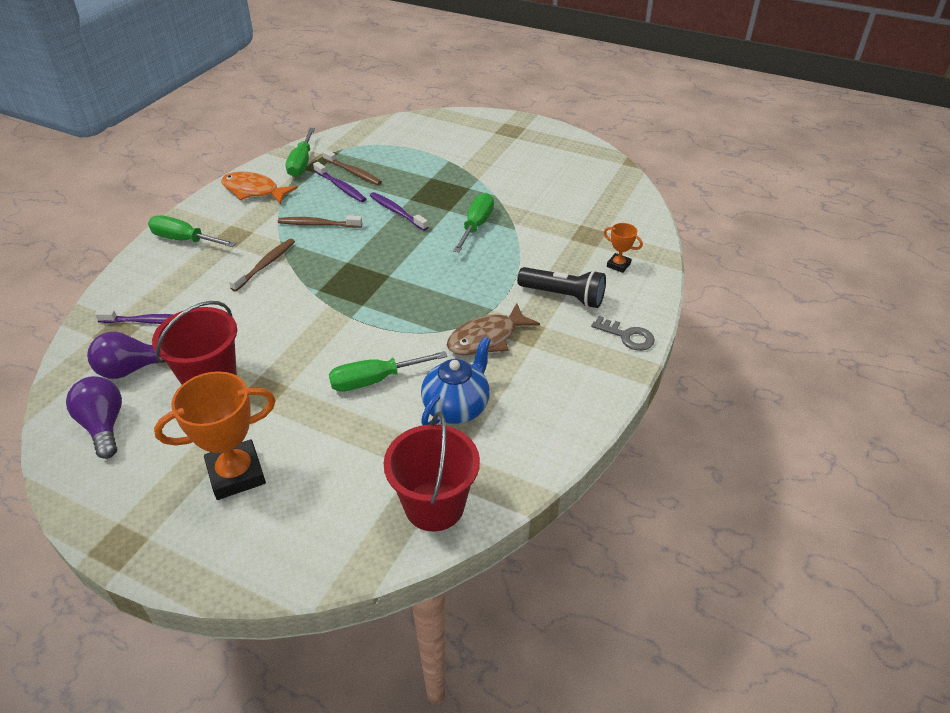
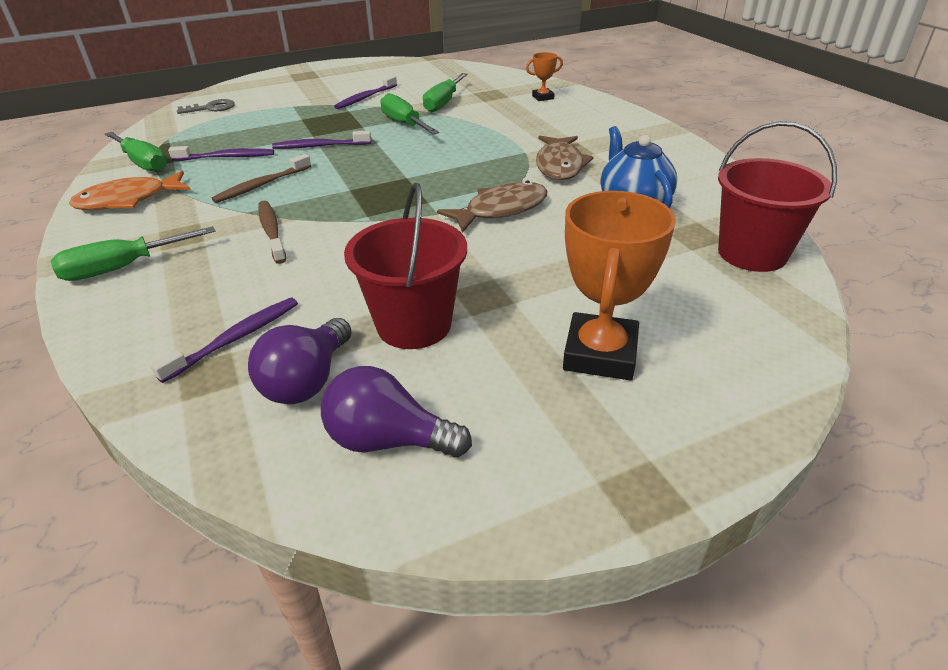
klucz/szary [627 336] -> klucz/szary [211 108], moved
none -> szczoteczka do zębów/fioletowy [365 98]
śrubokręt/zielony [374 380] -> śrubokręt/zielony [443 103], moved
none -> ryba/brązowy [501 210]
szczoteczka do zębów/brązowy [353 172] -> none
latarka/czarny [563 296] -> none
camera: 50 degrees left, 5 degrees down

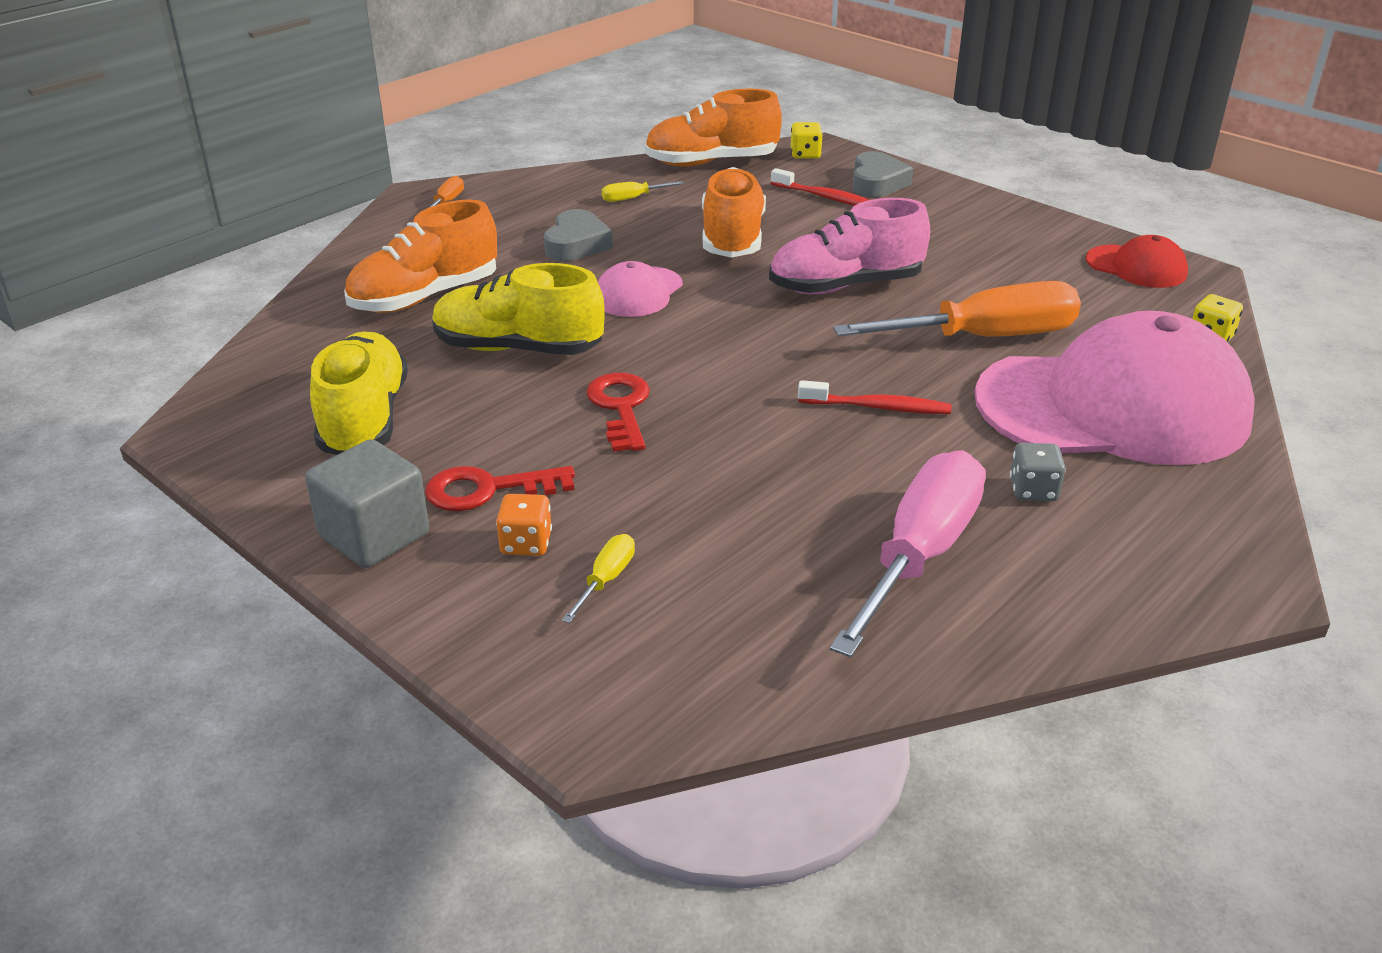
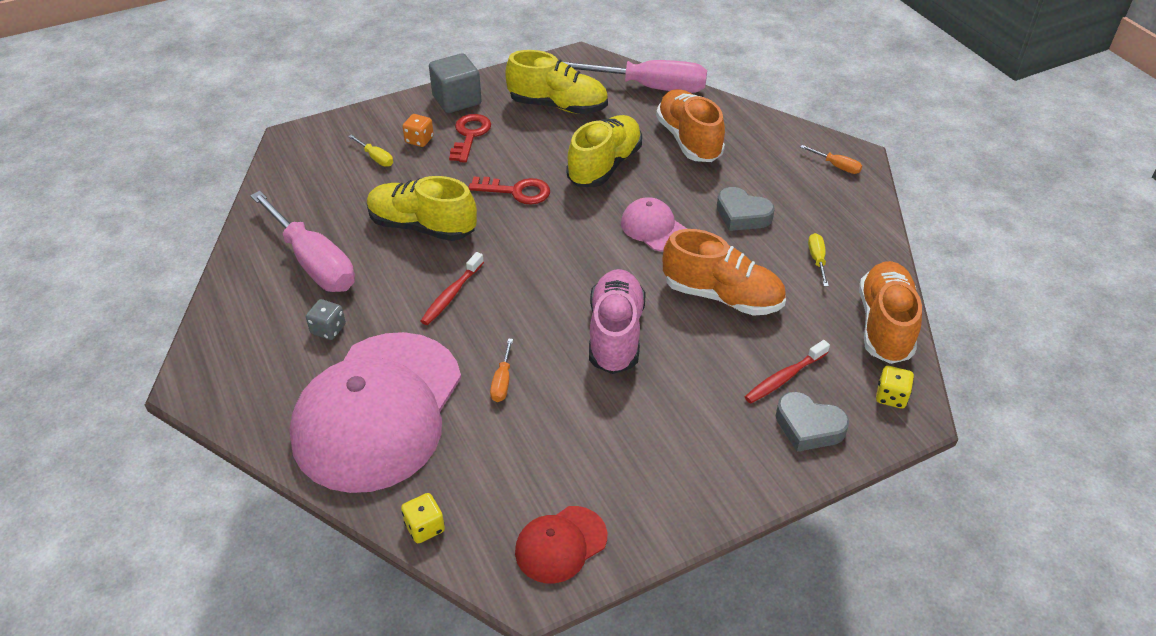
none -> but/żółty [422 226]
śrubokręt/pomarańczowy [983 338] -> śrubokręt/pomarańczowy [502 381], x0.41
none -> śrubokręt/różowy [650 87]
camera: 110 degrees right, 10 degrees up

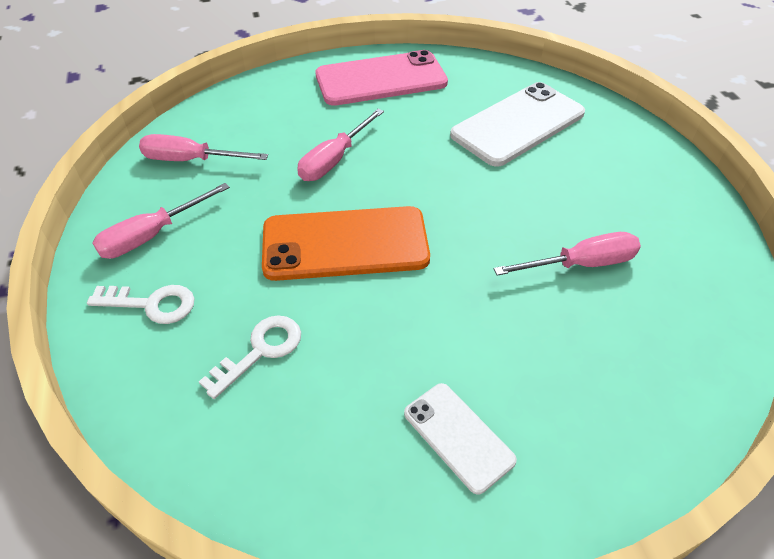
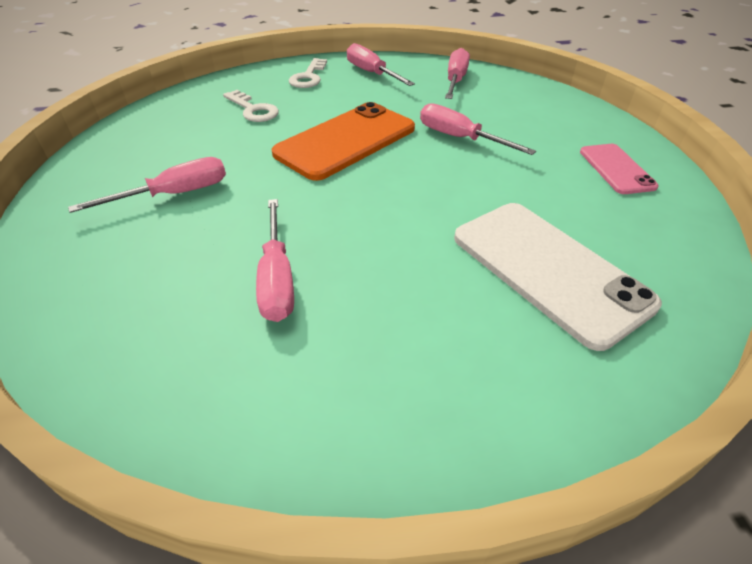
none -> śrubokręt/różowy [174 194]
telefon/pomarańczowy [345 244] -> telefon/pomarańczowy [346 141], 45 degrees clockwise
telefon/różowy [381 79] -> telefon/różowy [616 169], x0.55
telefon/biały [458 436] -> none
camera: 95 degrees right, 5 degrees down

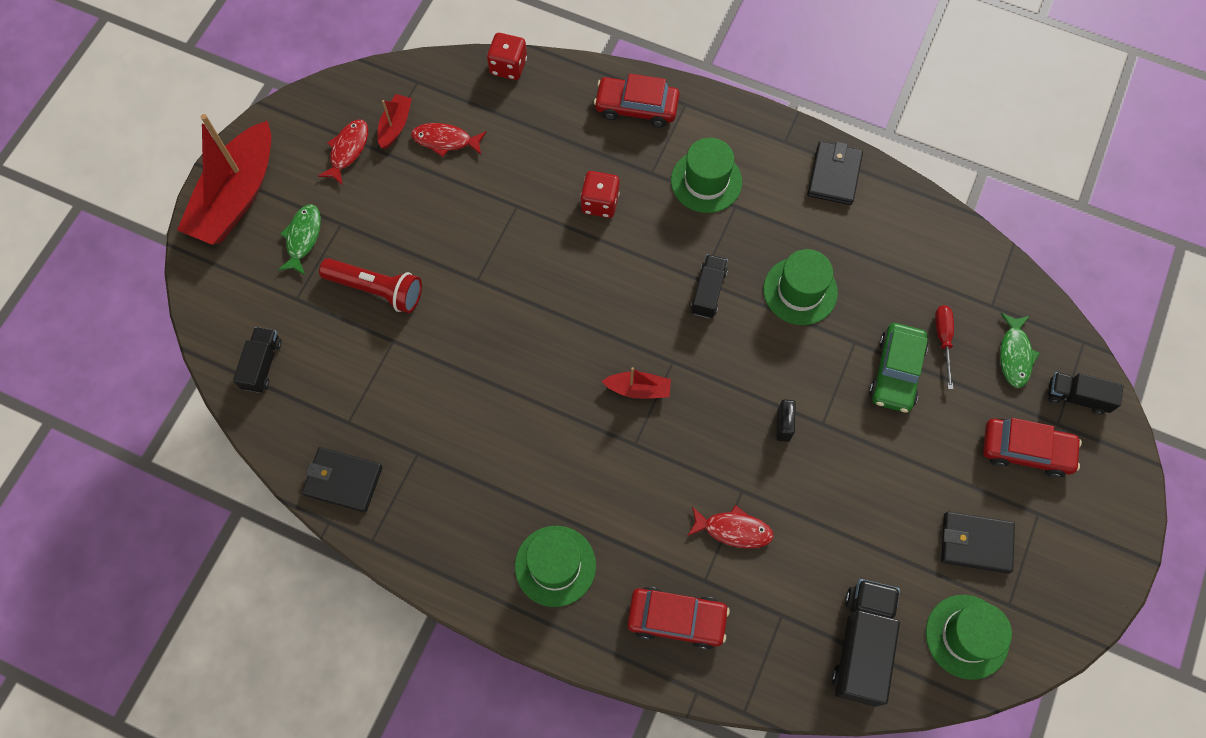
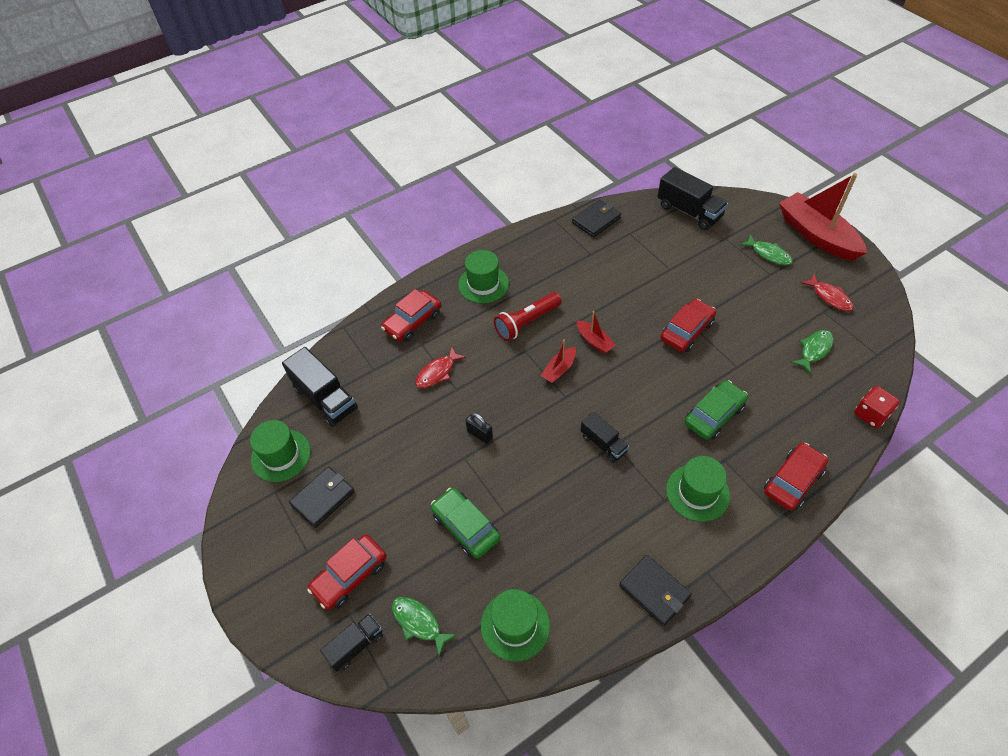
kapelusz/zielony [800 291] -> kapelusz/zielony [515 625], moved
latarka/czerwony [376 289] -> latarka/czerwony [527 322], moved
łódka/czerwony [395 126] -> łódka/czerwony [594 341], moved
ciężarówka/czarny [262 364] -> ciężarówka/czarny [689 212], x1.67
none -> samochód/czerwony [686 331]
kostka do gry/czerwony [600 203] -> samochód/zielony [714 415]
ryba/czerwony [445 140] -> ryba/zielony [814 350]
śrubokręt/czerwony [943 340] -> none
camera: 125 degrees right, 15 degrees down

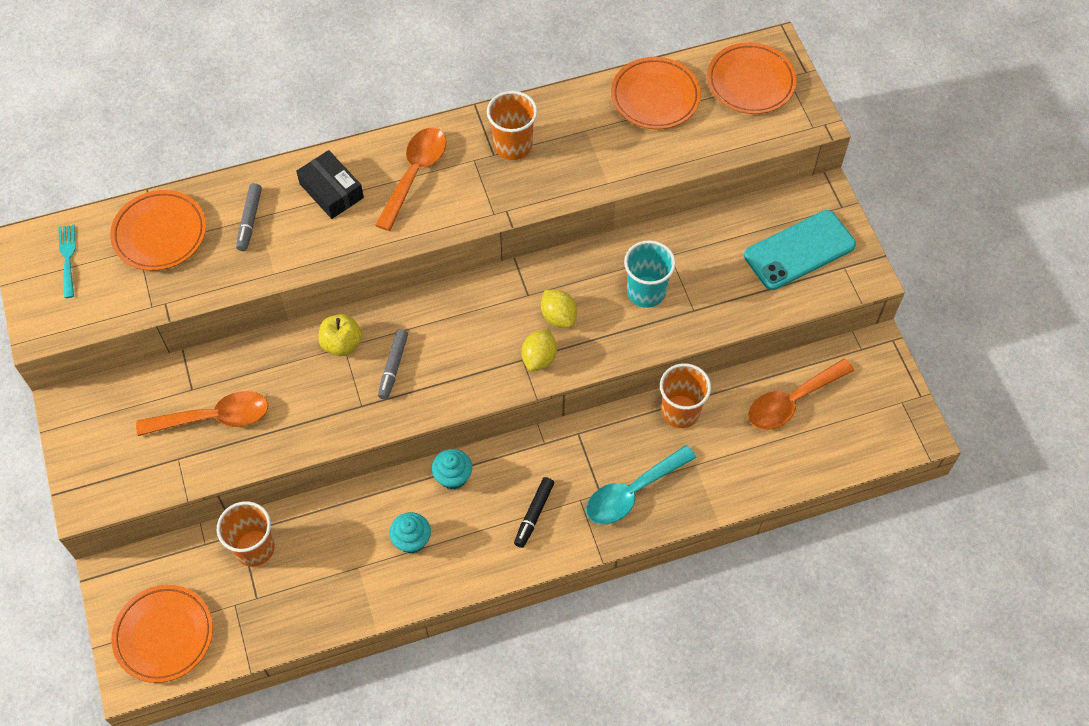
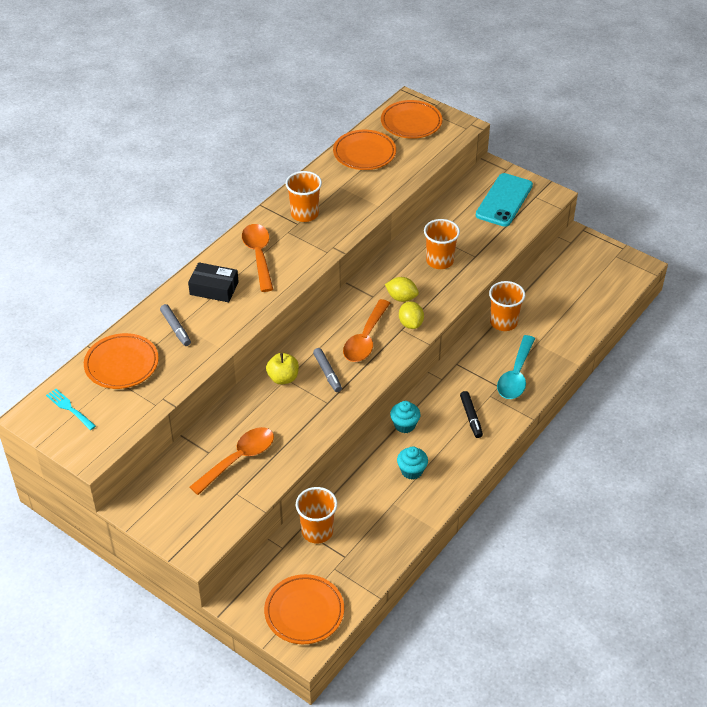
łyżka/pomarańczowy [792 401] -> łyżka/pomarańczowy [365 339], moved
szklanka/turkusowy [646 292] -> szklanka/pomarańczowy [439 261]
camera: 35 degrees left, 15 degrees down

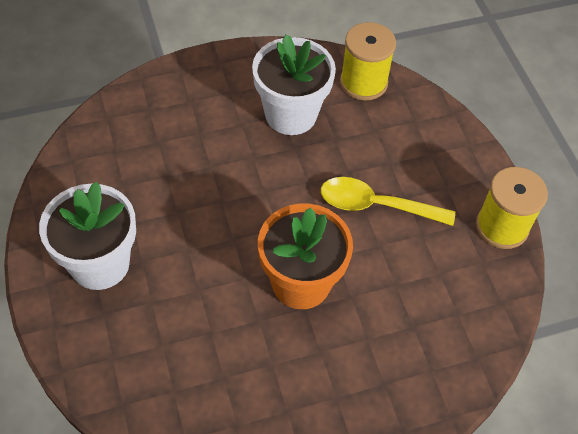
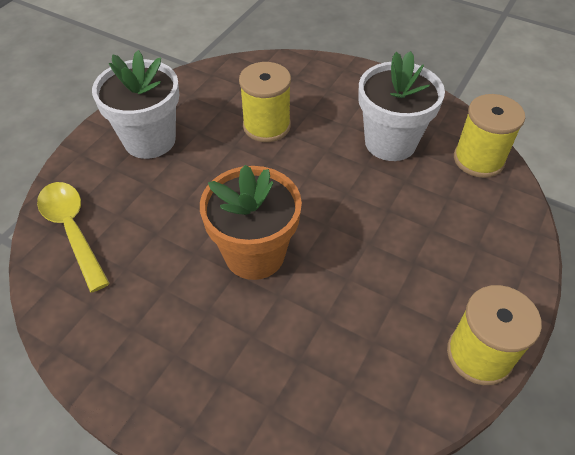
łyżka/żółty [376 205] -> łyżka/żółty [72 230], moved
none -> szpulka/żółty [266 126]
camera: 50 degrees right, 5 degrees down

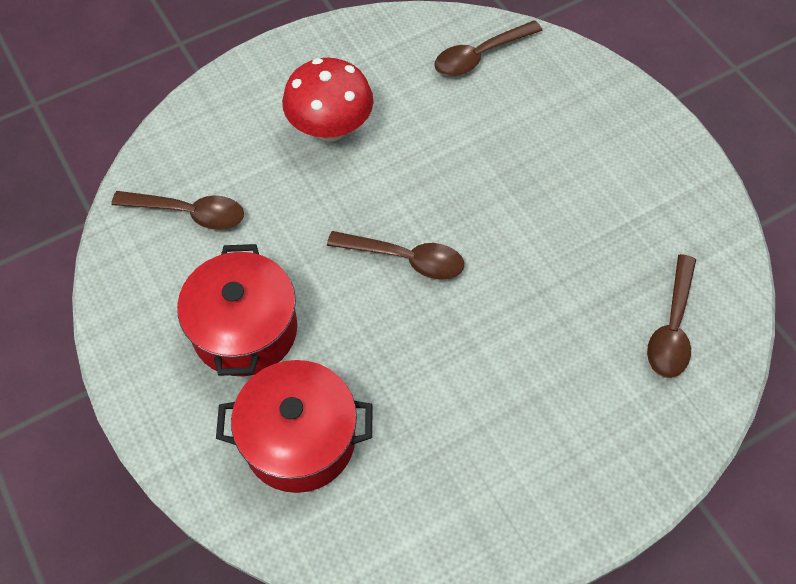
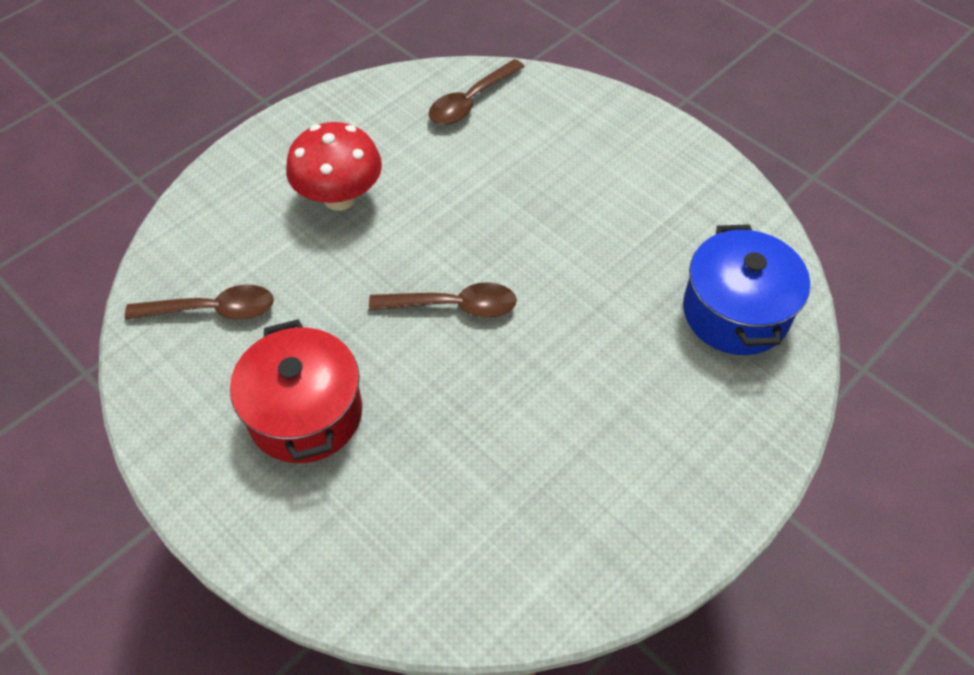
łyżka/brązowy [672 327] -> garnek/niebieski [735 312]
garnek/czerwony [299 439] -> none
camera: 15 degrees left, 5 degrees down

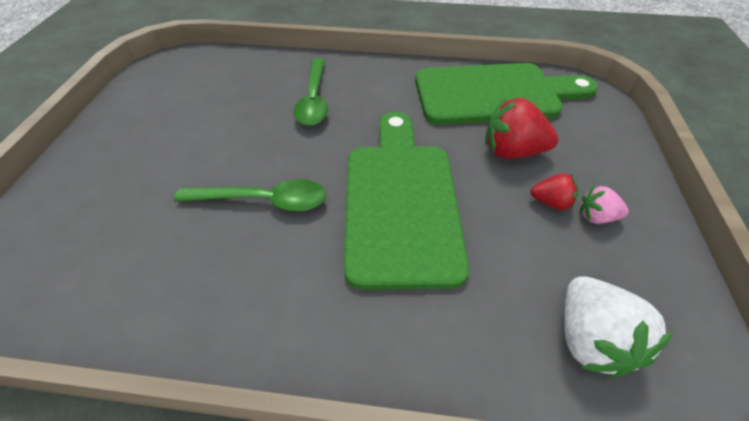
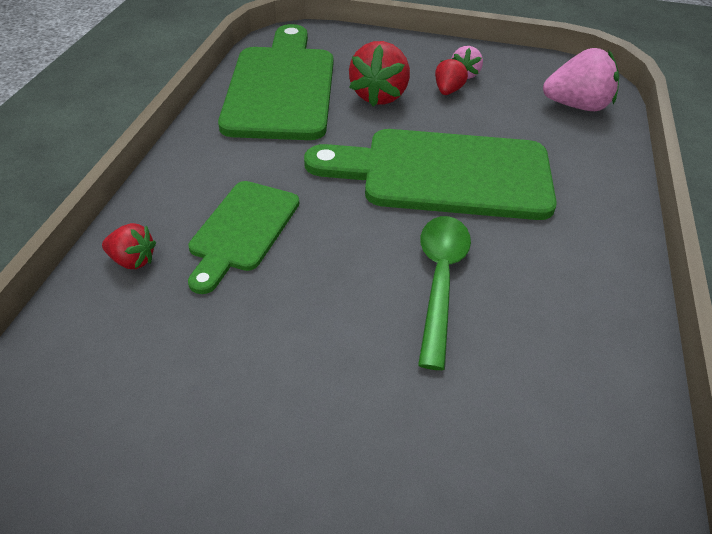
none -> truskawka/czerwony [133 260]
łyżka/zielony [314 100] -> deska do krojenia/zielony [242 230]
truskawka/biały [589 339] -> truskawka/różowy [577 106]
camera: 85 degrees left, 5 degrees down

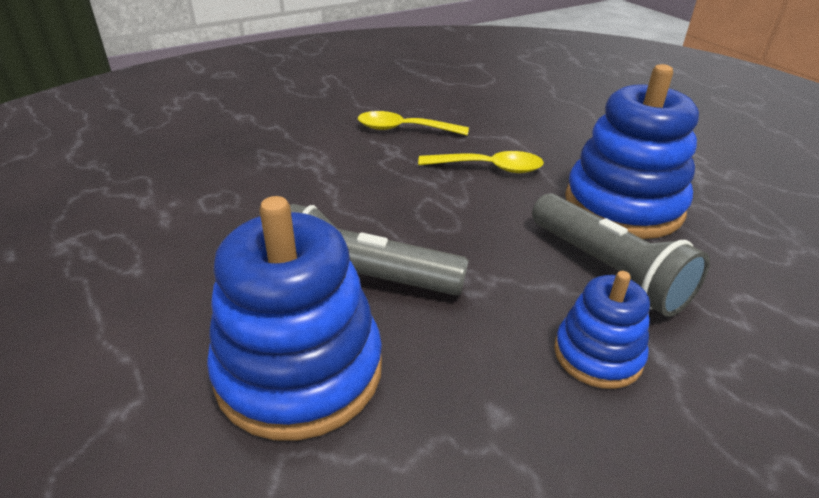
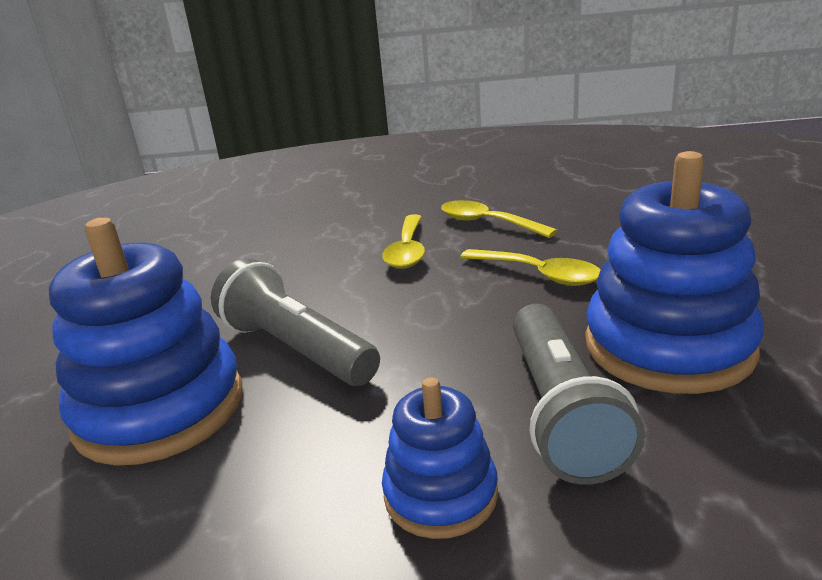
none -> łyżka/żółty [407 250]
camera: 35 degrees right, 10 degrees down

